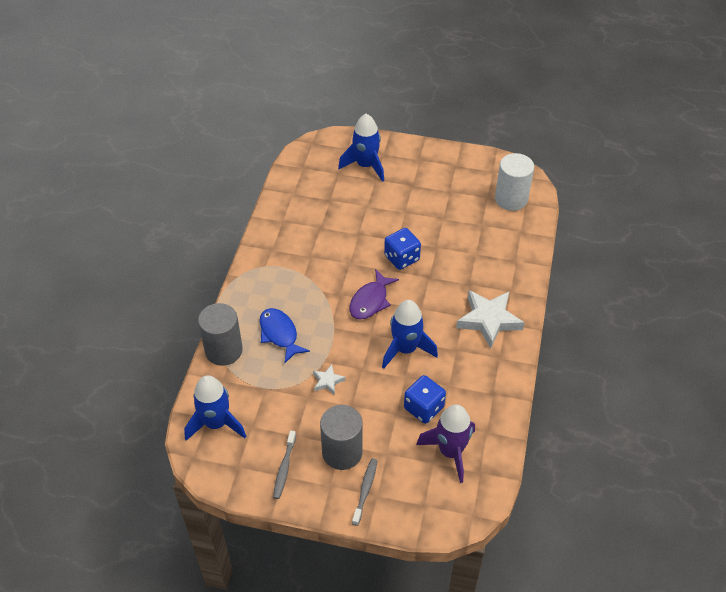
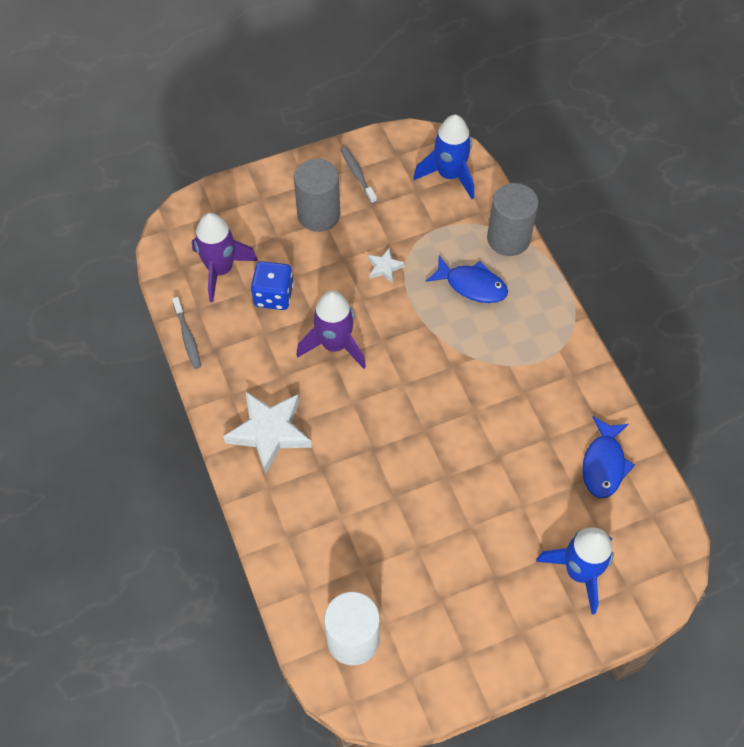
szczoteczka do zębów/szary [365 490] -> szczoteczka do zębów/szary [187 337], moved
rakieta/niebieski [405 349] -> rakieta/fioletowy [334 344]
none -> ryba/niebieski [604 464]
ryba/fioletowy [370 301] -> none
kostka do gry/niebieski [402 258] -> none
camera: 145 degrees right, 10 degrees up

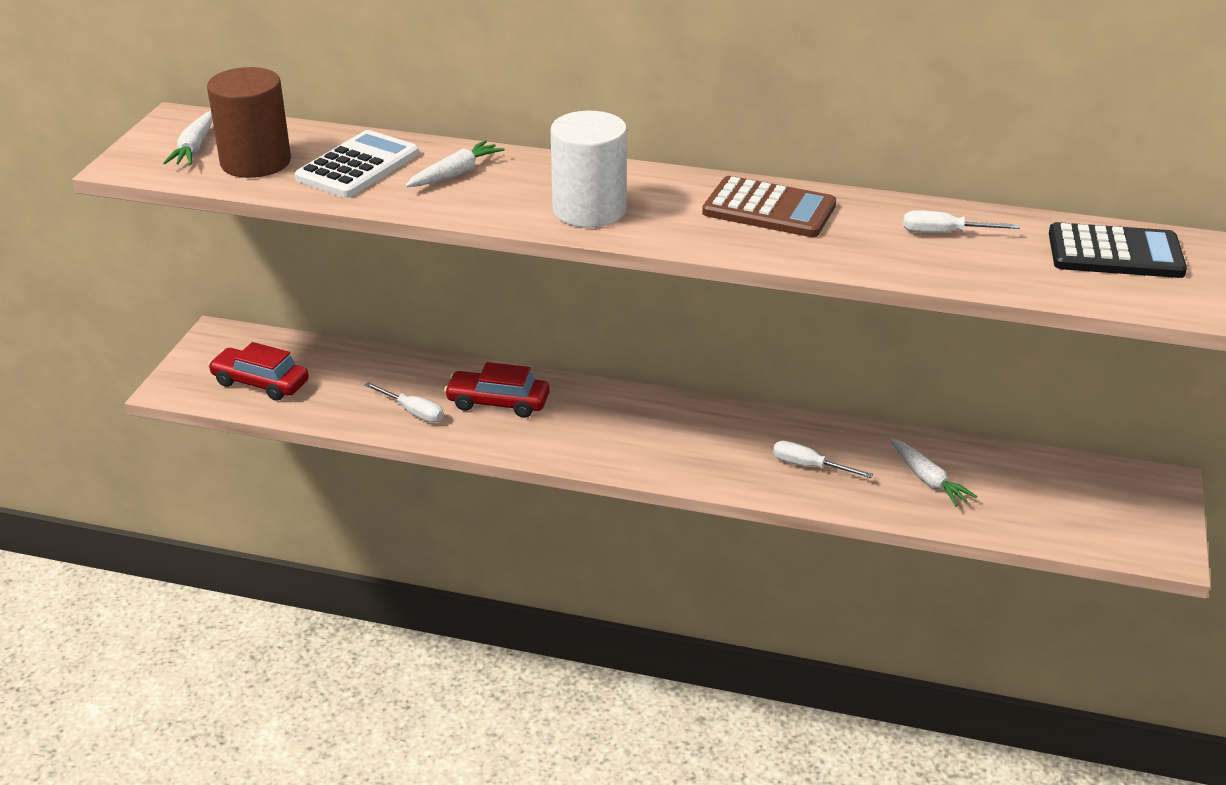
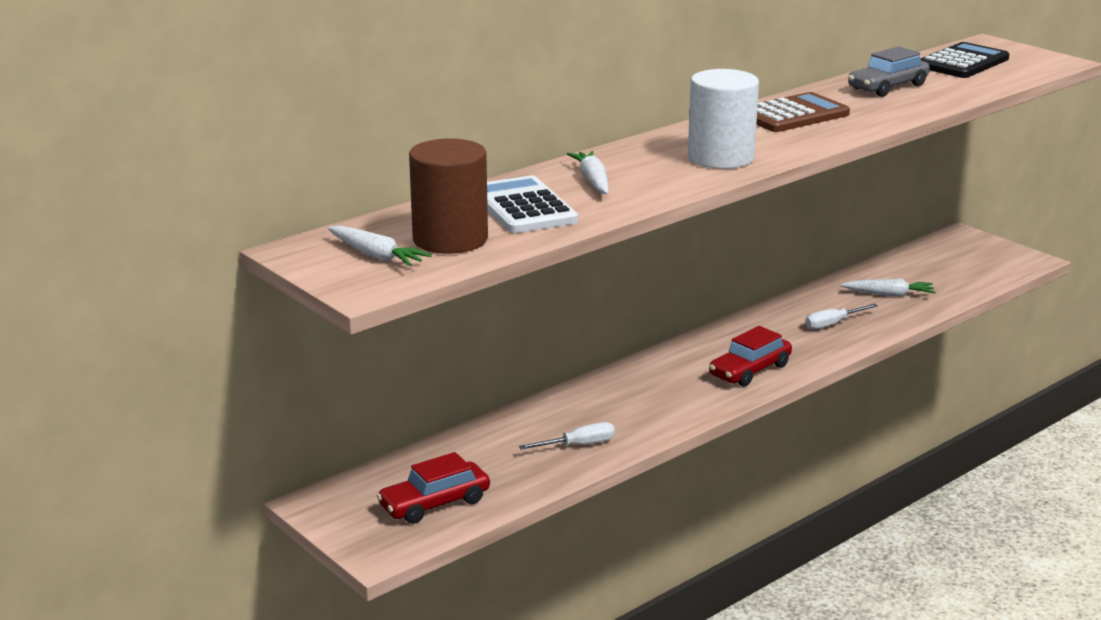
samochód/czerwony [498 402] -> samochód/czerwony [750 370], moved
śrubokręt/biały [944 233] -> samochód/szary [887 87]
camera: 55 degrees left, 10 degrees down

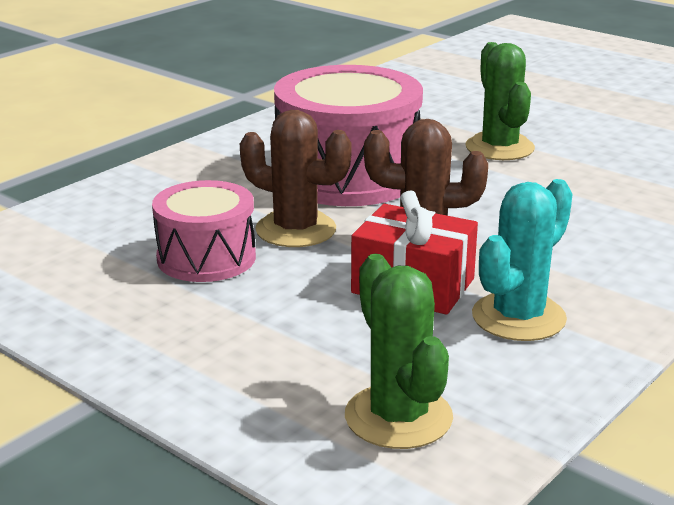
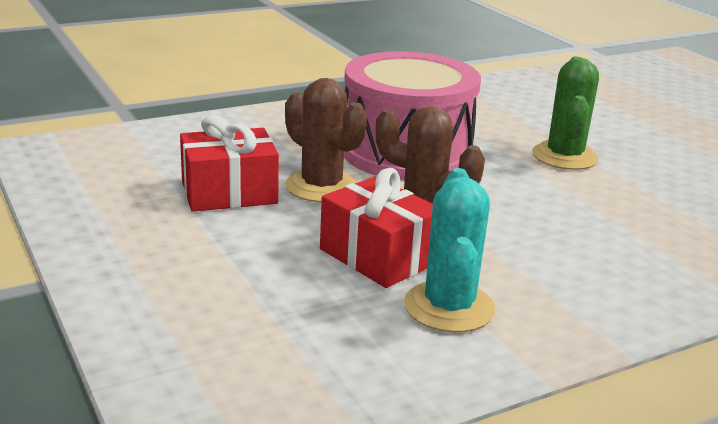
bęben/różowy [206 258] -> prezent/czerwony [229 193]
kaktus/turkusowy [518 317] -> kaktus/turkusowy [449 307], 60 degrees counterclockwise
kaktus/zielony [398 417] -> none
camera: 20 degrees right, 0 degrees up

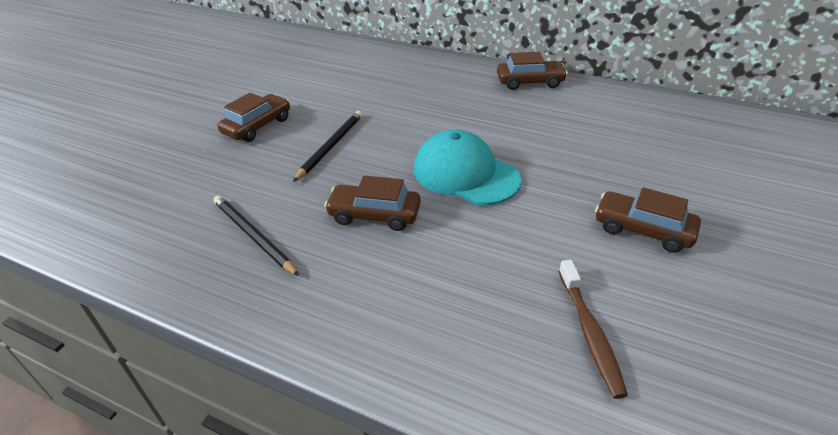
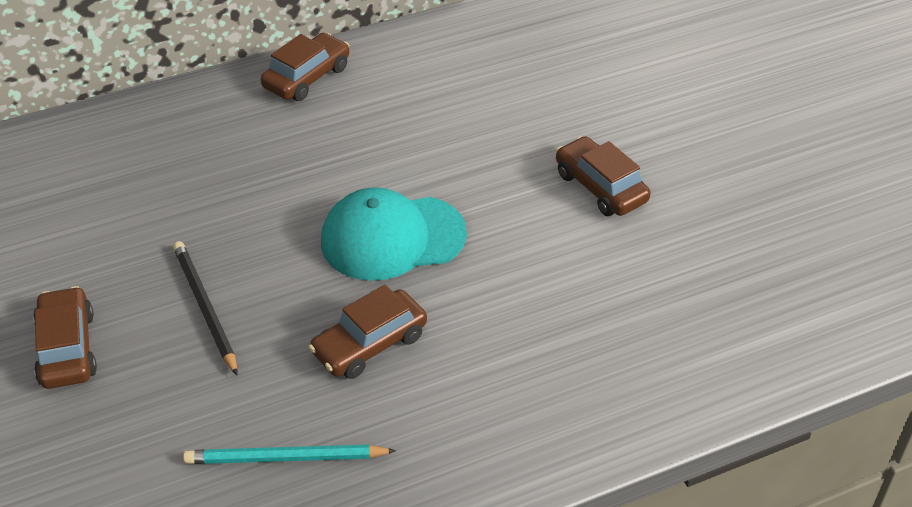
ołówek/czarny [253 236] -> ołówek/turkusowy [285 458]
samochód/brązowy [643 230] -> samochód/brązowy [600 187], 75 degrees clockwise
szczoteczka do zębów/brązowy [590 333] -> none
camera: 50 degrees left, 5 degrees up

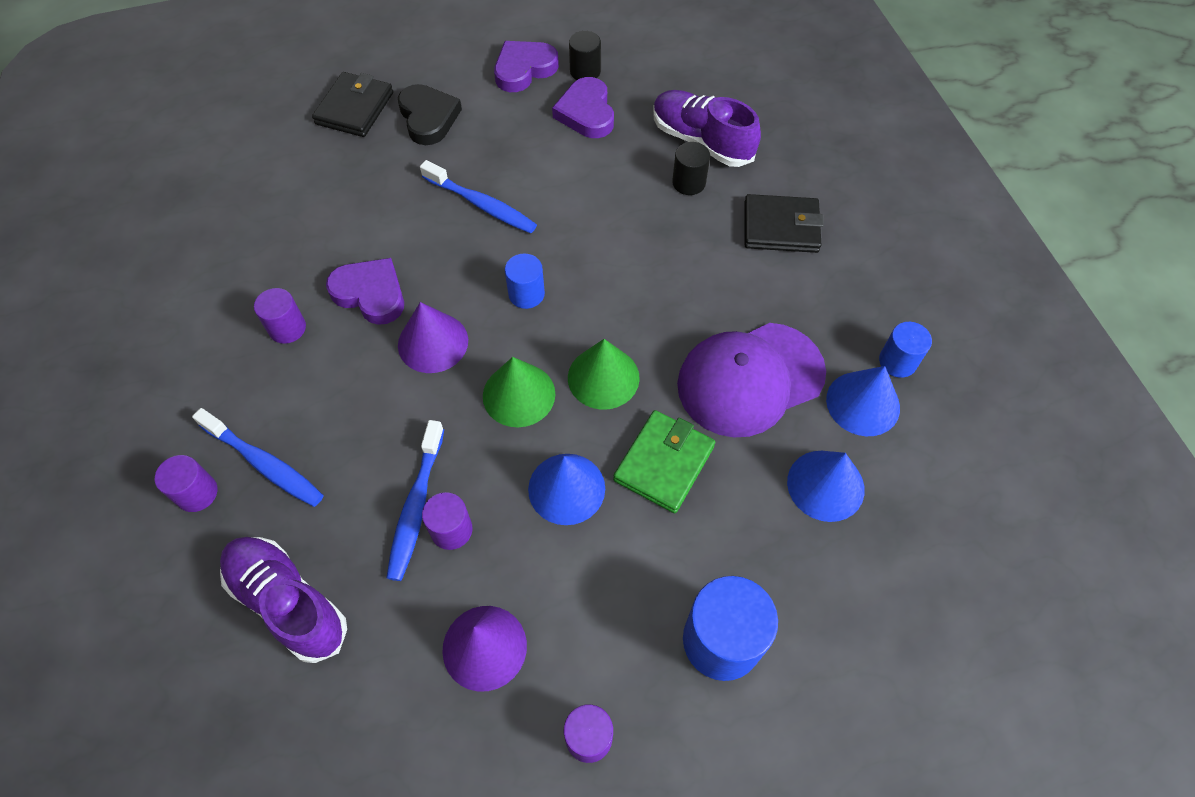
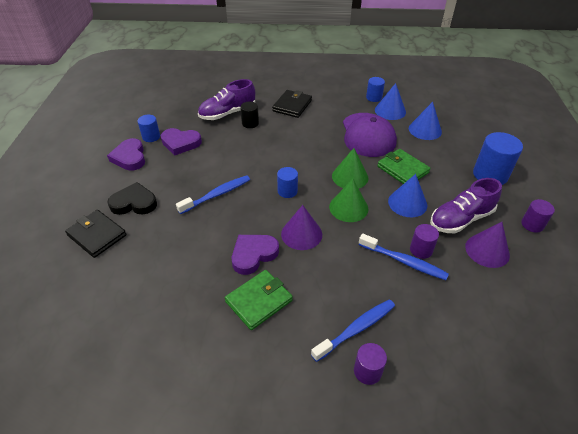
walec/czarny [585 71] -> walec/niebieski [151 137]
walec/fioletowy [287 328] -> portfel/zielony [259 301]
but/fioletowy [288 602] -> but/fioletowy [460 219], moved
camera: 70 degrees left, 15 degrees down

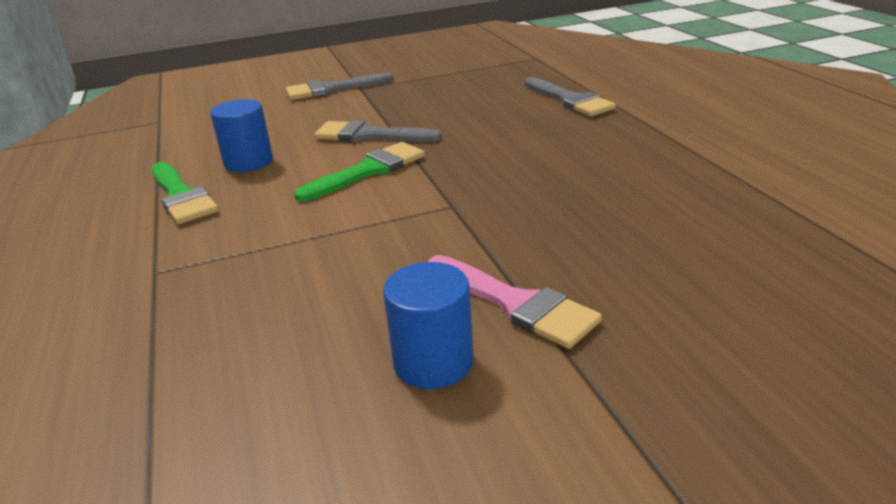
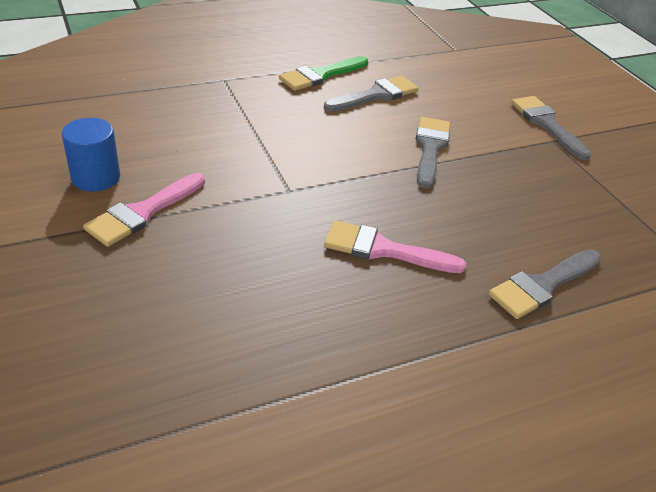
walec/niebieski [248 162] -> pędzel/szary [375 95]
none -> pędzel/różowy [384 250]
pędzel/zielony [368 171] -> none
camera: 80 degrees right, 10 degrees up

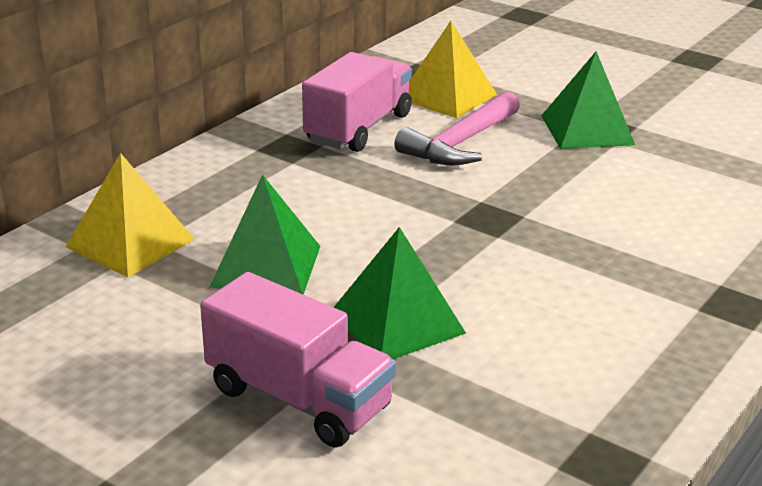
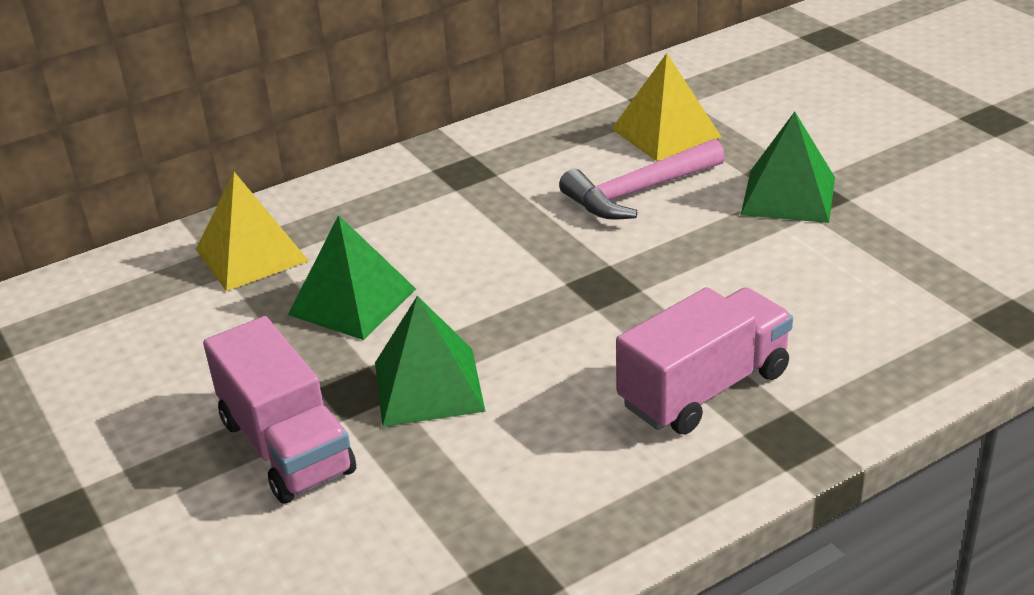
ciężarówka/różowy [358 128] -> ciężarówka/różowy [704 389], moved
camera: 25 degrees right, 5 degrees up

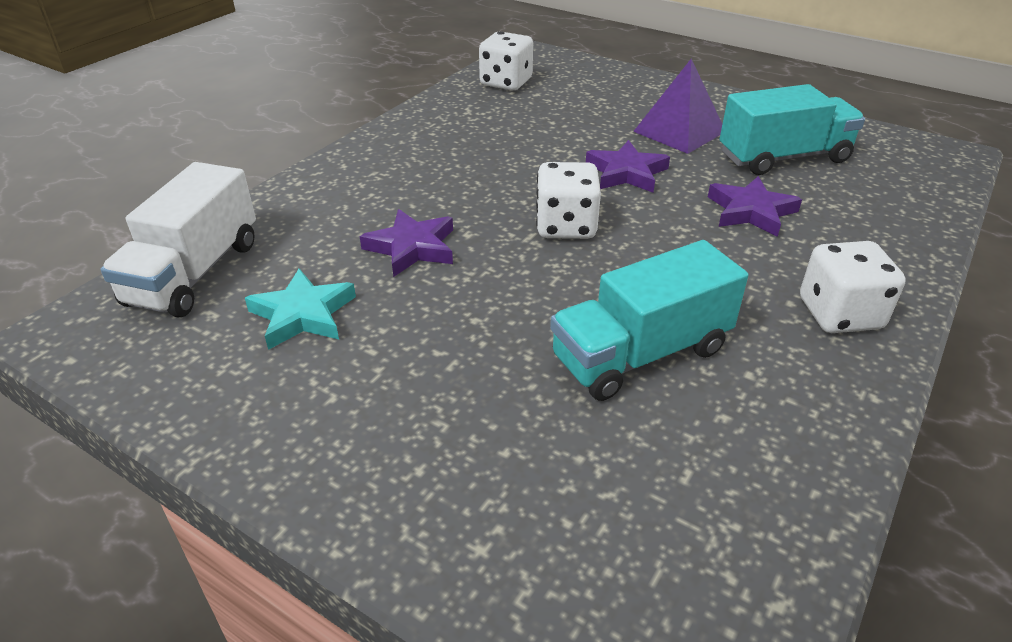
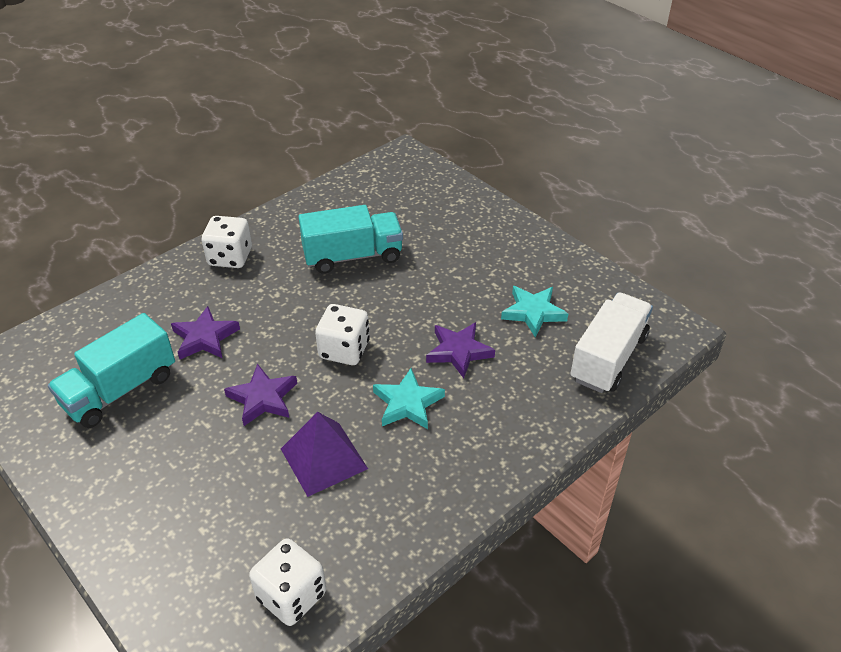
ciężarówka/turkusowy [783 157] -> ciężarówka/turkusowy [120 390], 45 degrees counterclockwise
piramida/fioletowy [679 131] -> piramida/fioletowy [324 458], moved
none -> gwiazda/turkusowy [407 403]
camera: 165 degrees left, 5 degrees up

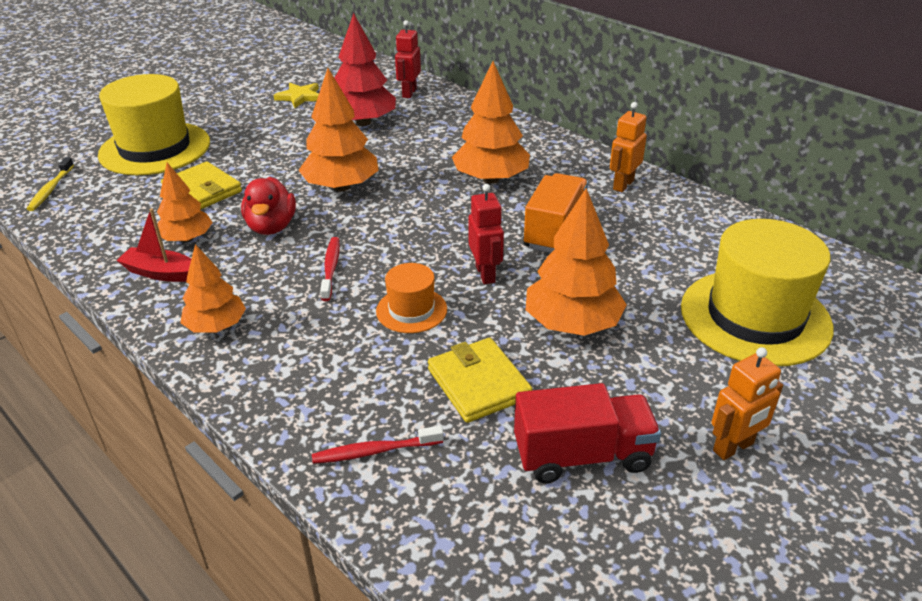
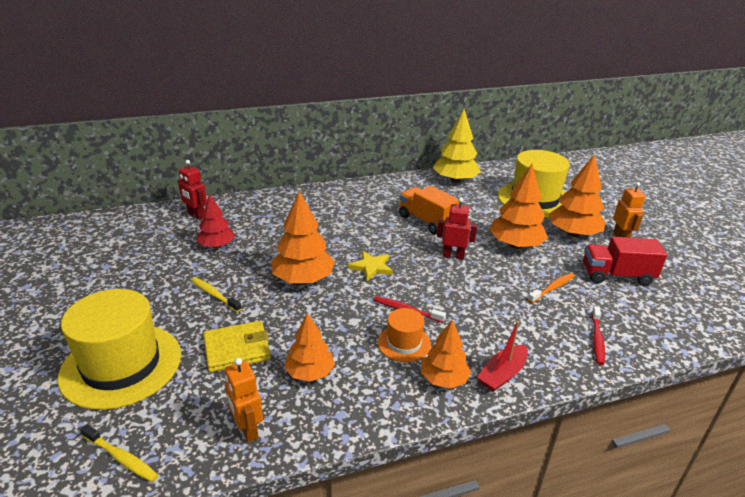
none -> szczoteczka do zębów/żółty [214 295]
drzewko/czerwony [363 122] -> drzewko/czerwony [217 245], x0.64
robot/pomarańczowy [623 185] -> robot/pomarańczowy [247 429], moved
gwiazda/żółty [300 97] -> gwiazda/żółty [371 267], moved
kapelusz/pomarańczowy [411 310] -> kapelusz/pomarańczowy [404 343], moved
none -> drzewko/żółty [455 180]
łódka/czerwony [161 273] -> łódka/czerwony [502 374], moved
portfel/żółty [478 383] -> szczoteczka do zębów/pomarańczowy [552 288]
drzewko/pomarańczowy [490 179] -> drzewko/pomarańczowy [573 234], moved
ciężarówka/czerwony [582 455] -> ciężarówka/czerwony [616 276], 105 degrees counterclockwise
kaczka/czerwony [271 227] -> none
camera: 65 degrees left, 5 degrees down

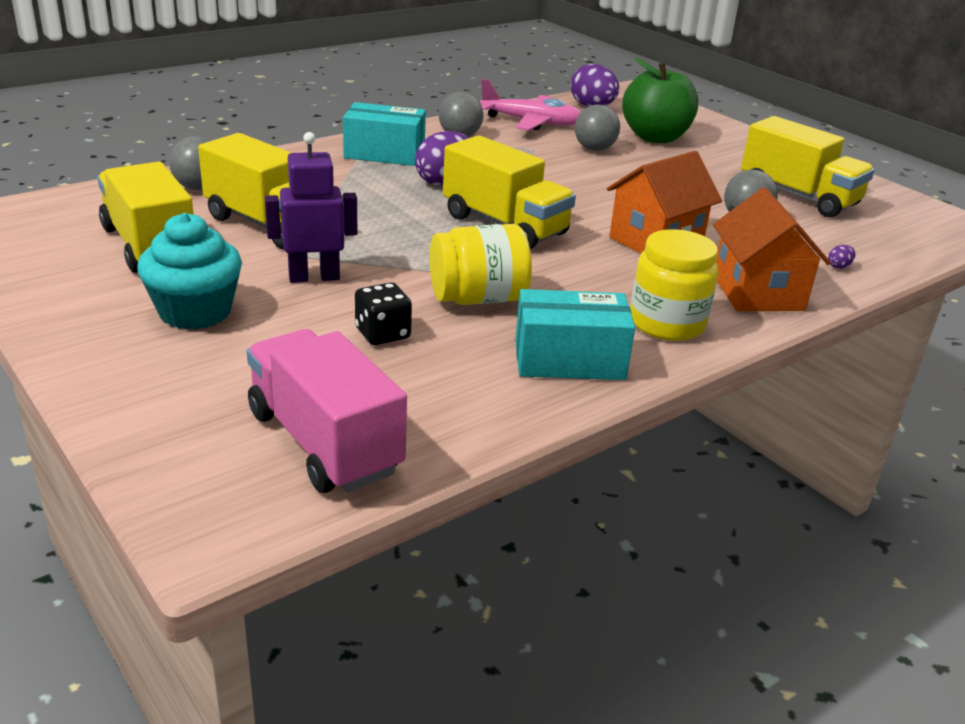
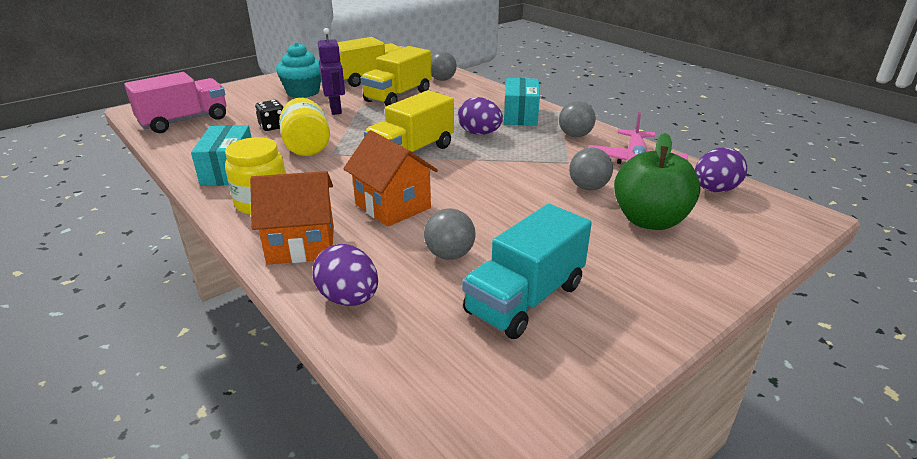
jajko/fioletowy [839 266] -> jajko/fioletowy [349 298], x2.50
ciężarówka/żółty [798 196] -> ciężarówka/turkusowy [525 299]
camera: 90 degrees right, 0 degrees up

